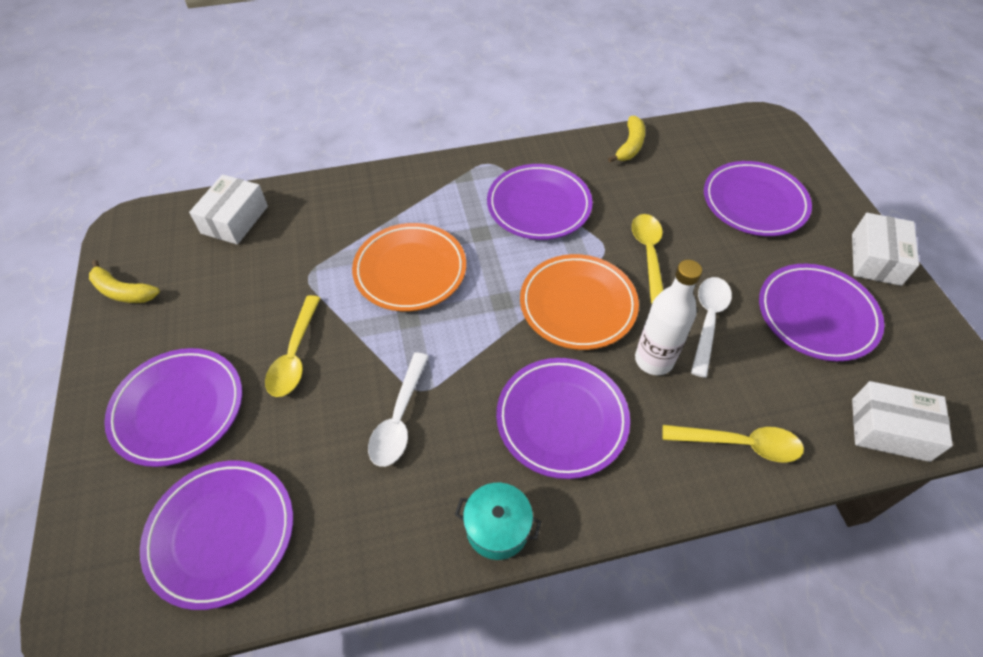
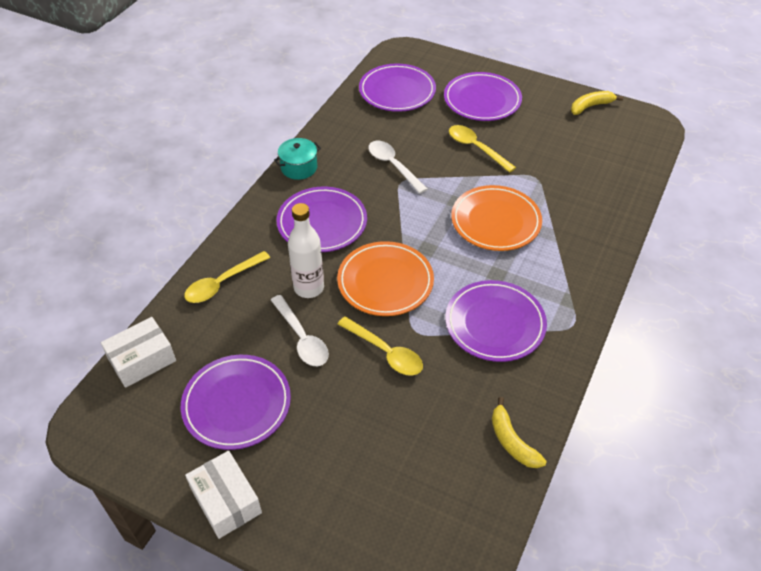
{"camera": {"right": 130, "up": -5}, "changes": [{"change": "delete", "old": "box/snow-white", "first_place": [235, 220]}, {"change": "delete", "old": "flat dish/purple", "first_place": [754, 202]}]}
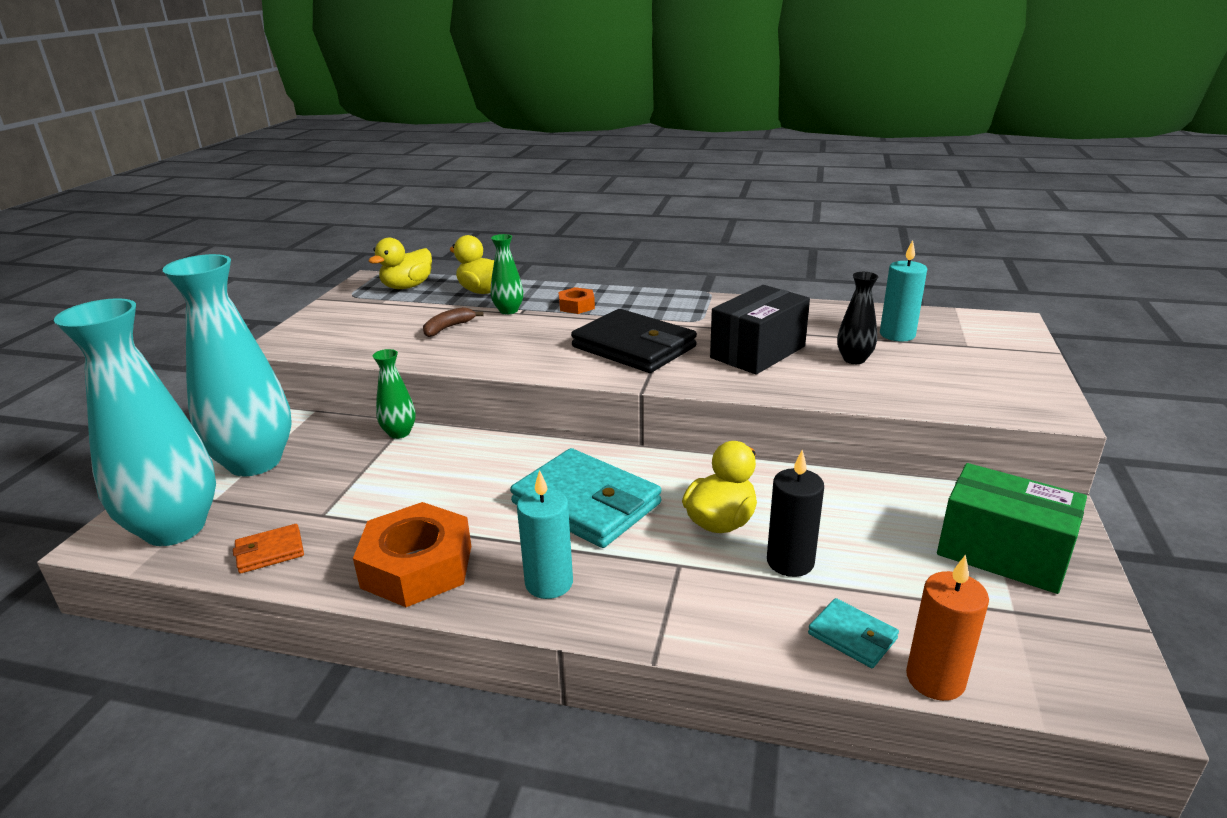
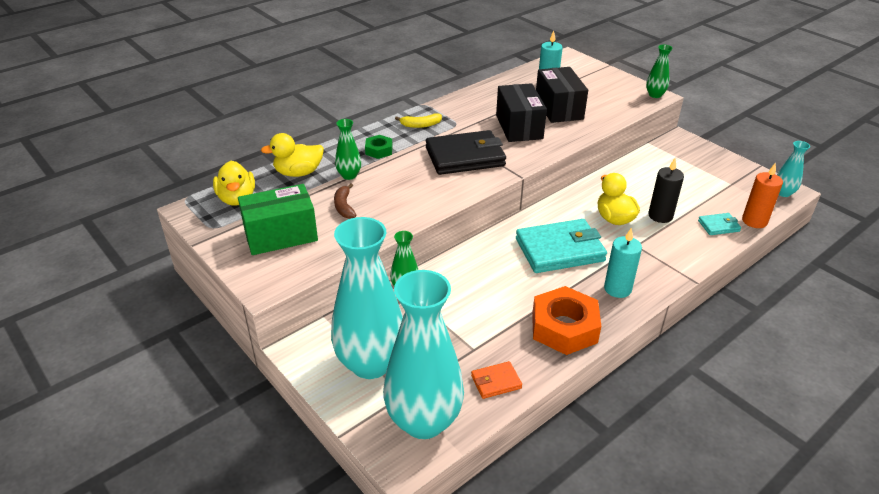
{"camera": {"right": -55, "up": 10}, "changes": [{"change": "rotate", "old": "card wallet/orange", "first_place": [270, 552], "second_place": [496, 382], "degrees": 60}, {"change": "recolor", "old": "hex nut/orange", "new": "hex nut/emerald", "first_place": [576, 306], "second_place": [379, 150]}, {"change": "replace", "old": "tall vase/jet-black", "new": "box/jet-black", "first_place": [854, 359], "second_place": [558, 108]}, {"change": "move", "old": "box/emerald", "first_place": [1002, 553], "second_place": [281, 235]}, {"change": "insert", "new": "banana/yellow", "second_place": [420, 125]}, {"change": "insert", "new": "tall vase/emerald", "second_place": [655, 95]}, {"change": "insert", "new": "tall vase/turquoise", "second_place": [783, 193]}]}
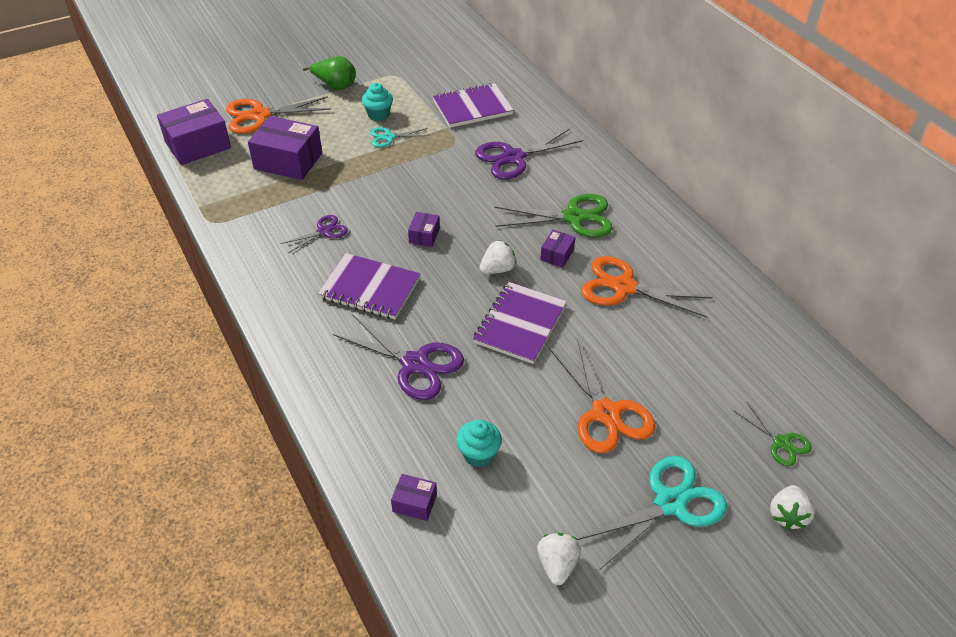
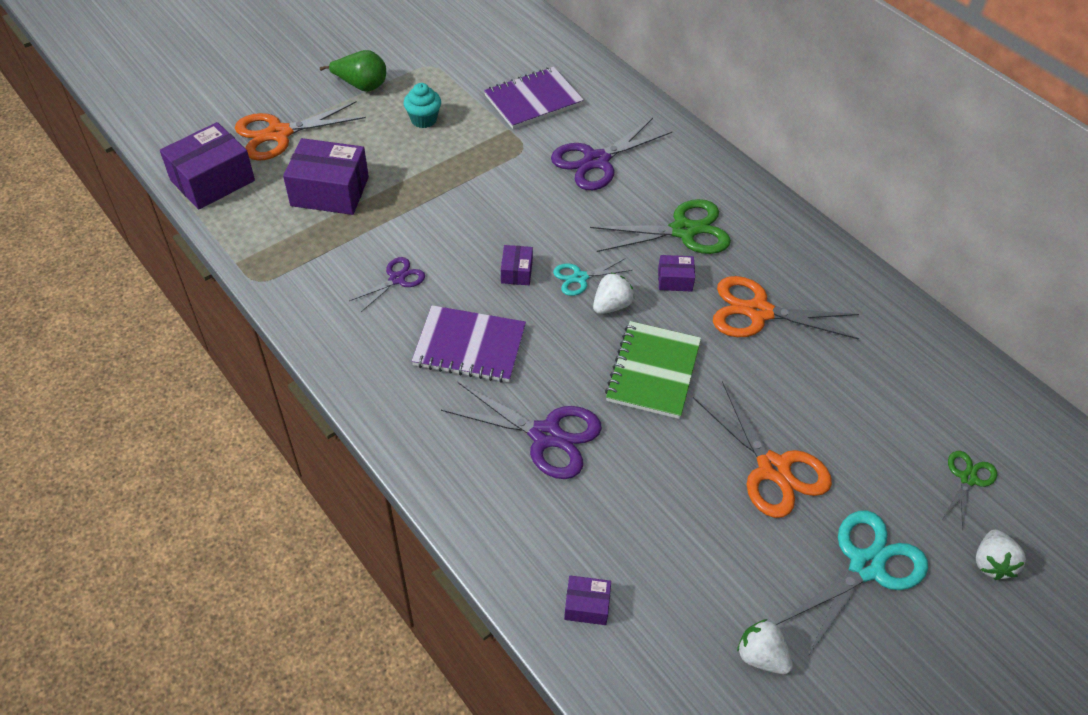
{"camera": {"right": -10, "up": 5}, "changes": [{"change": "move", "old": "pair of scissors/turquoise", "first_place": [389, 137], "second_place": [580, 278]}, {"change": "delete", "old": "cupcake/turquoise", "first_place": [478, 454]}, {"change": "recolor", "old": "exercise book/purple", "new": "exercise book/emerald", "first_place": [520, 324], "second_place": [653, 371]}, {"change": "rotate", "old": "toy strawberry/snow-white", "first_place": [557, 565], "second_place": [761, 656], "degrees": -45}, {"change": "rotate", "old": "box/purple", "first_place": [557, 255], "second_place": [675, 280], "degrees": 75}, {"change": "rotate", "old": "pair of scissors/emerald", "first_place": [781, 442], "second_place": [968, 479], "degrees": -105}]}
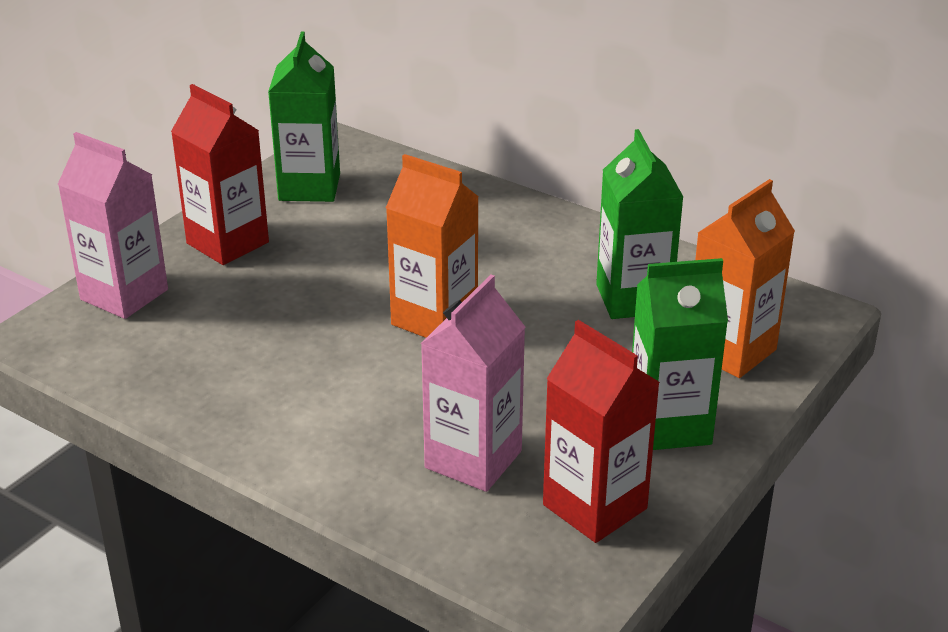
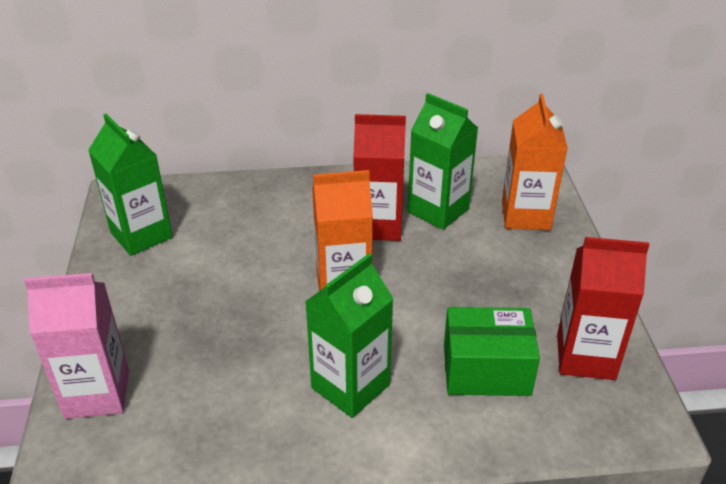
{"camera": {"right": -40, "up": 5}, "changes": [{"change": "move", "old": "carton/crimson", "first_place": [227, 243], "second_place": [378, 225]}, {"change": "replace", "old": "carton/rosy", "new": "box/emerald", "first_place": [473, 459], "second_place": [486, 370]}, {"change": "move", "old": "carton/emerald", "first_place": [669, 425], "second_place": [350, 386]}]}
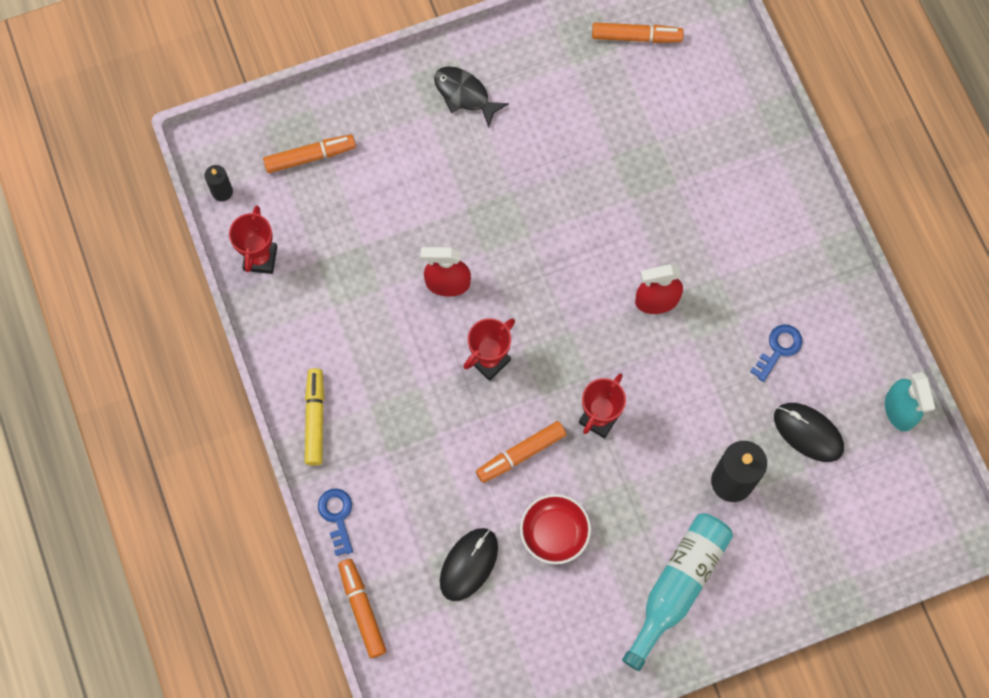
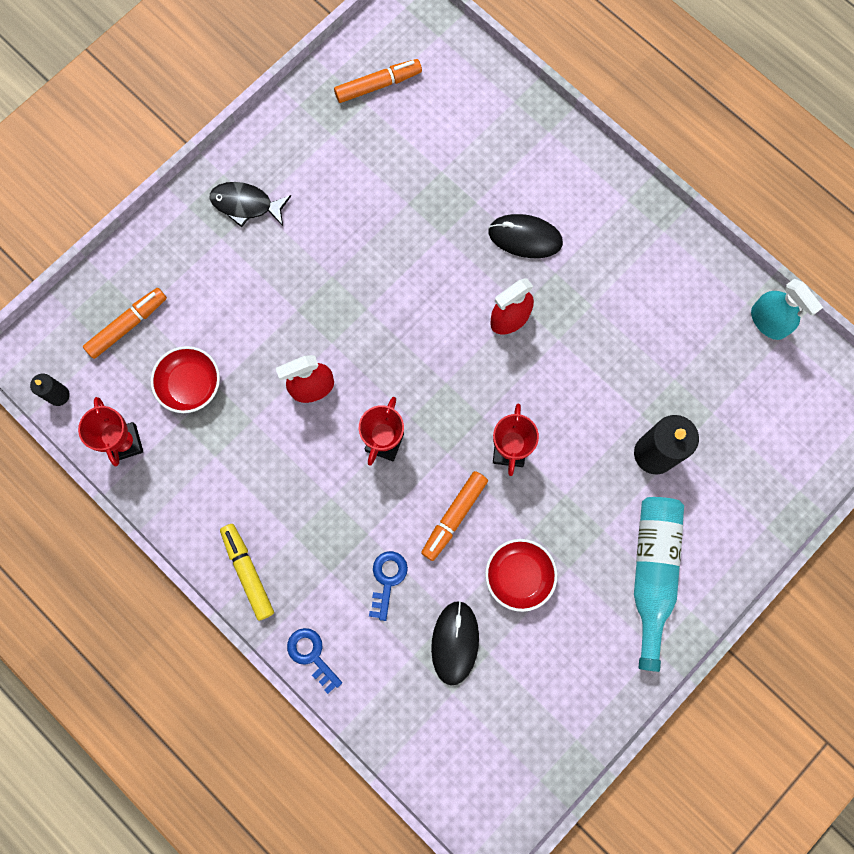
{"camera": {"right": -25, "up": 5}, "changes": [{"change": "delete", "old": "felt pen/orange", "first_place": [362, 609]}, {"change": "move", "old": "latchkey/blue", "first_place": [778, 349], "second_place": [387, 580]}, {"change": "move", "old": "PC mouse/jet-black", "first_place": [808, 433], "second_place": [525, 237]}, {"change": "insert", "new": "deep dish/crimson", "second_place": [190, 385]}]}
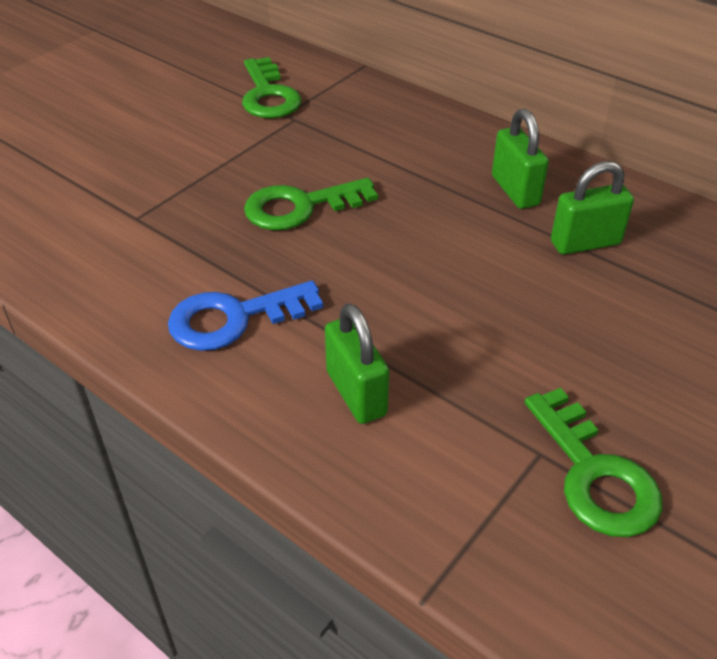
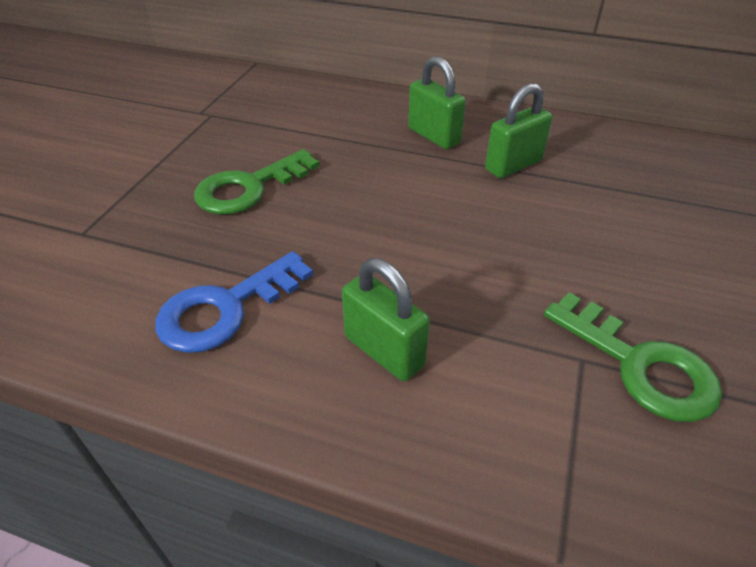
{"camera": {"right": -20, "up": 0}, "changes": [{"change": "delete", "old": "latchkey/emerald", "first_place": [268, 95]}]}
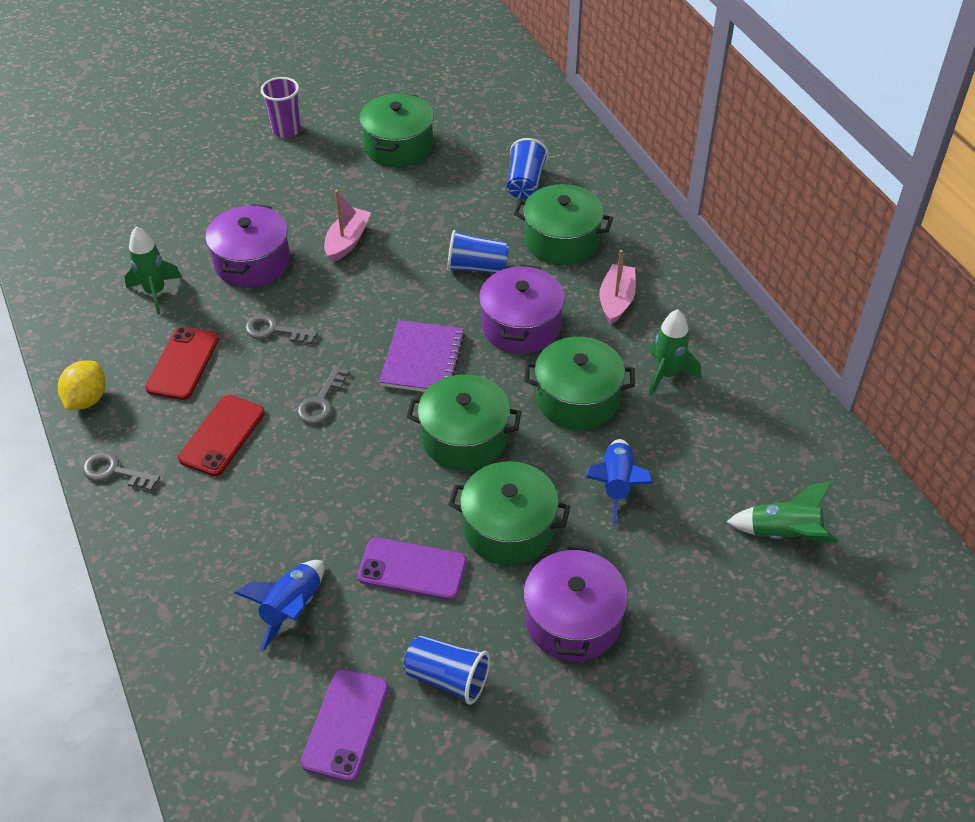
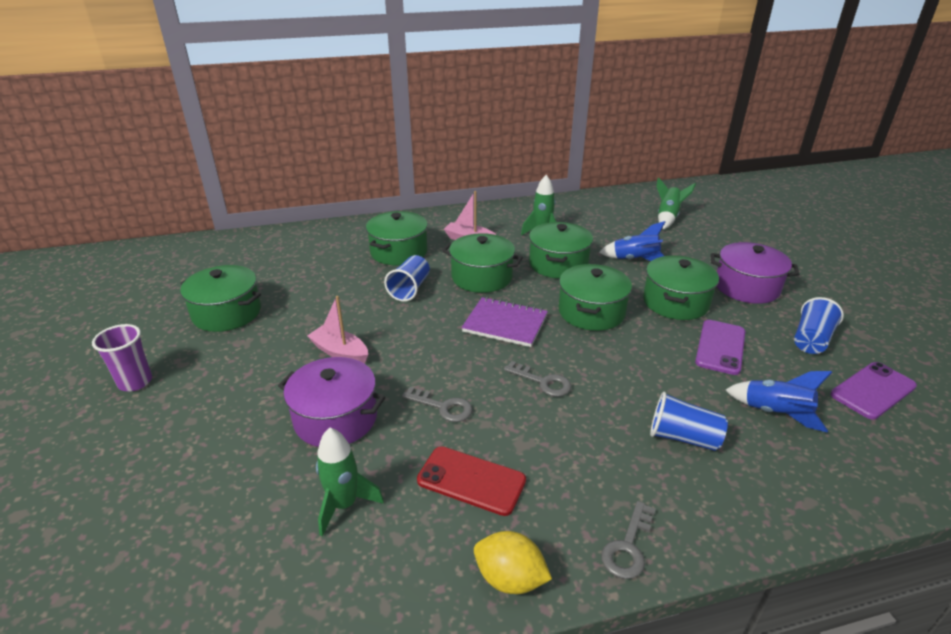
{"camera": {"right": -80, "up": -15}, "changes": [{"change": "delete", "old": "mobile phone/crimson", "first_place": [222, 435]}, {"change": "rotate", "old": "latchkey/ash-grey", "first_place": [274, 330], "second_place": [443, 407], "degrees": -90}, {"change": "rotate", "old": "mobile phone/purple", "first_place": [345, 724], "second_place": [873, 391], "degrees": -60}, {"change": "recolor", "old": "cooking pot/purple", "new": "cooking pot/emerald", "first_place": [521, 326], "second_place": [481, 277]}, {"change": "move", "old": "beaker/blue", "first_place": [525, 183], "second_place": [683, 437]}]}
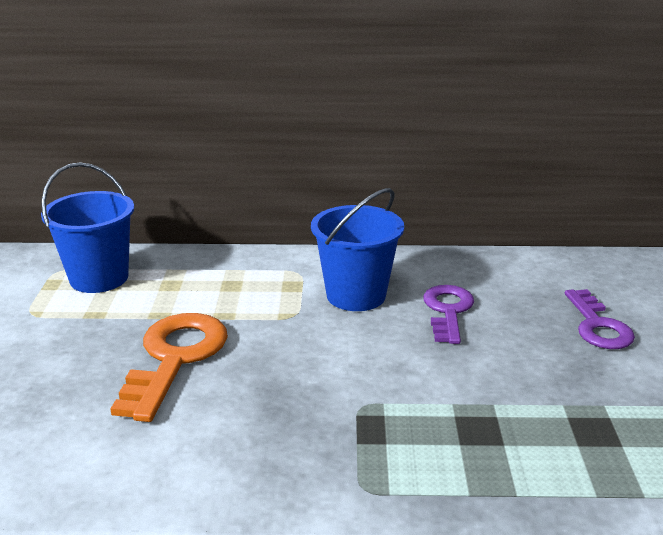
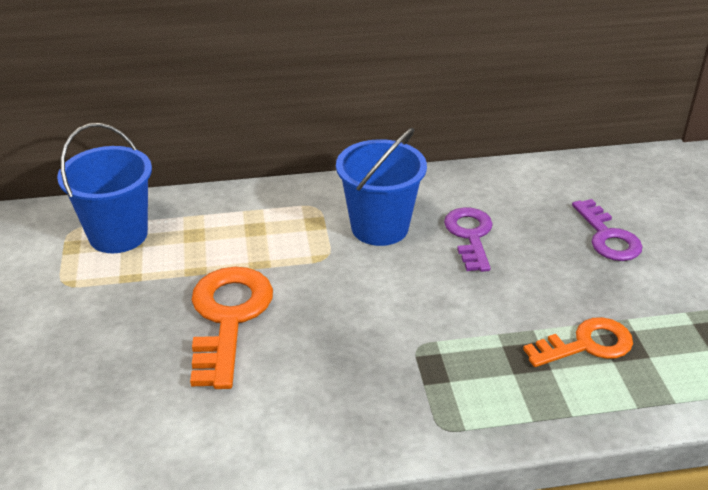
{"camera": {"right": -10, "up": 10}, "changes": [{"change": "insert", "new": "latchkey/orange", "second_place": [587, 345]}]}
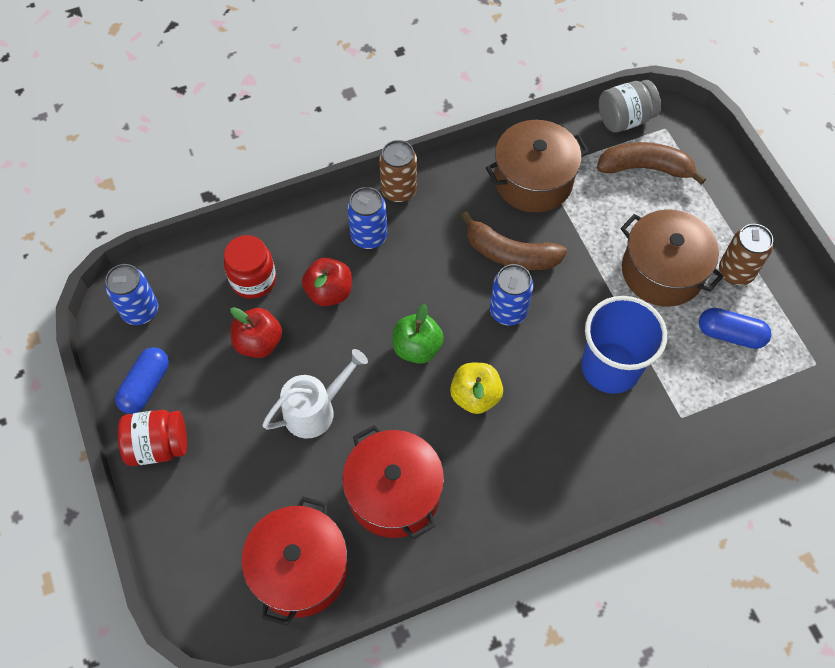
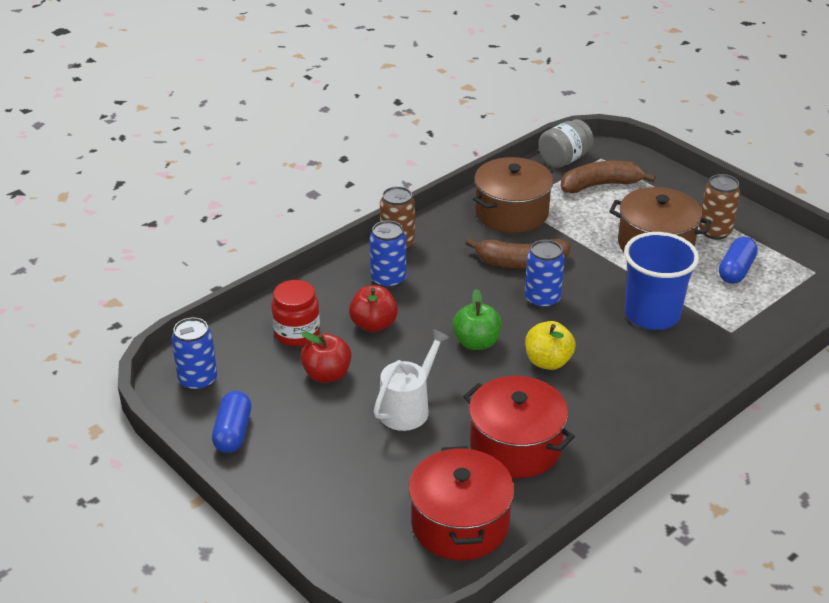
{"camera": {"right": -20, "up": -25}, "changes": [{"change": "delete", "old": "jar/crimson", "first_place": [158, 445]}, {"change": "rotate", "old": "pill/blue", "first_place": [730, 334], "second_place": [736, 270], "degrees": -60}]}
